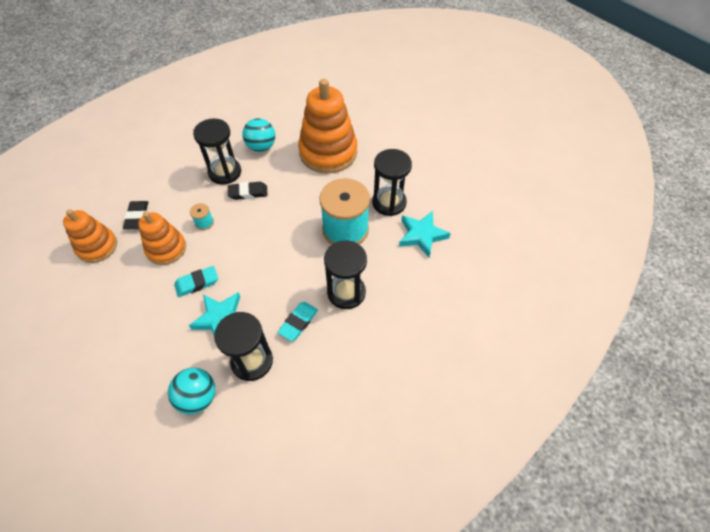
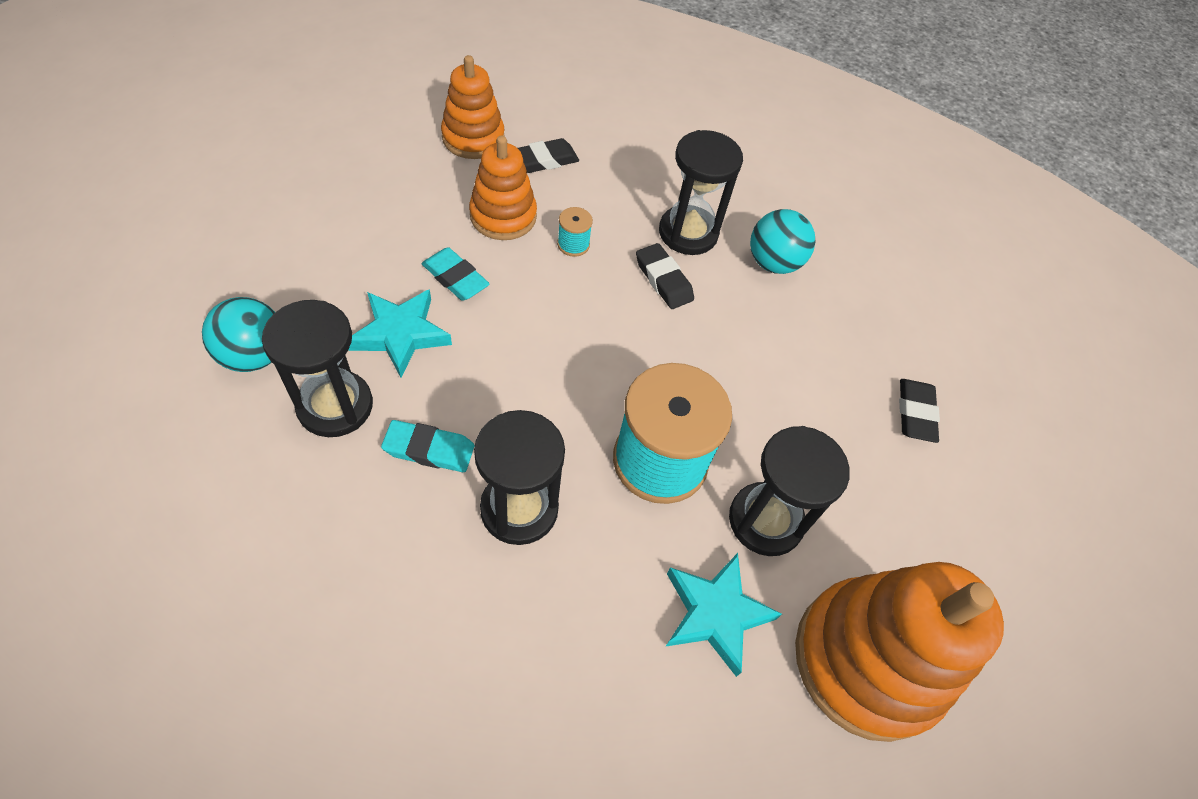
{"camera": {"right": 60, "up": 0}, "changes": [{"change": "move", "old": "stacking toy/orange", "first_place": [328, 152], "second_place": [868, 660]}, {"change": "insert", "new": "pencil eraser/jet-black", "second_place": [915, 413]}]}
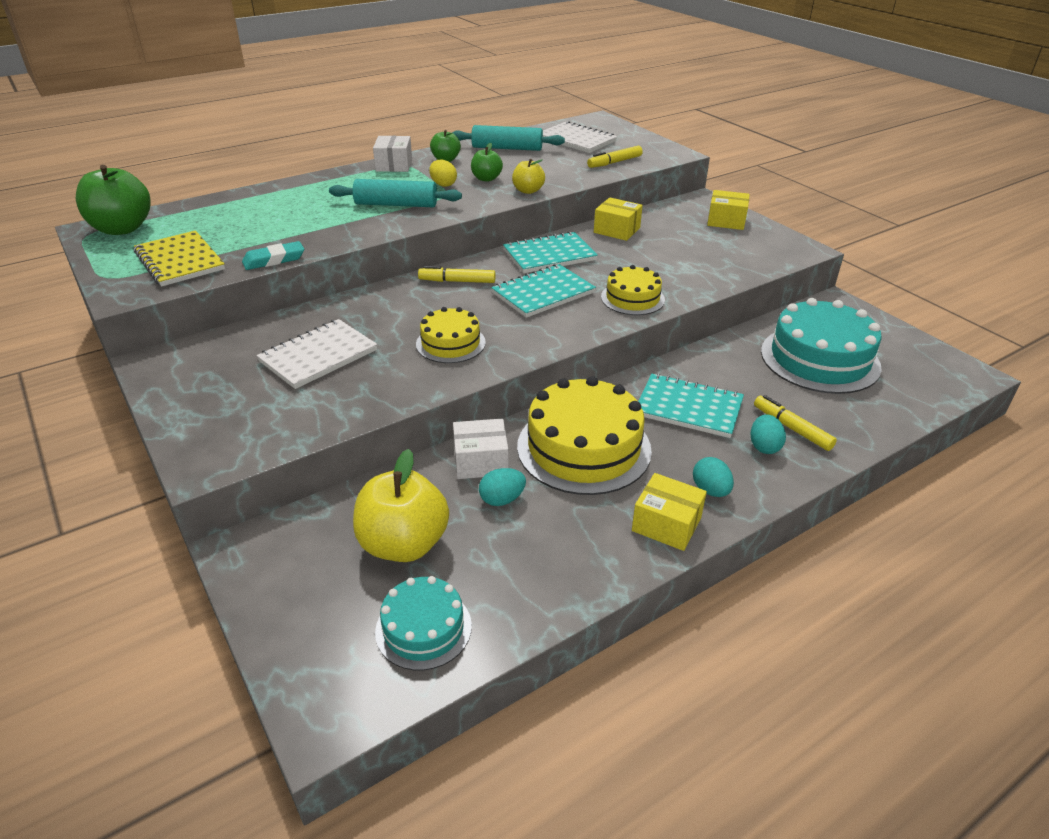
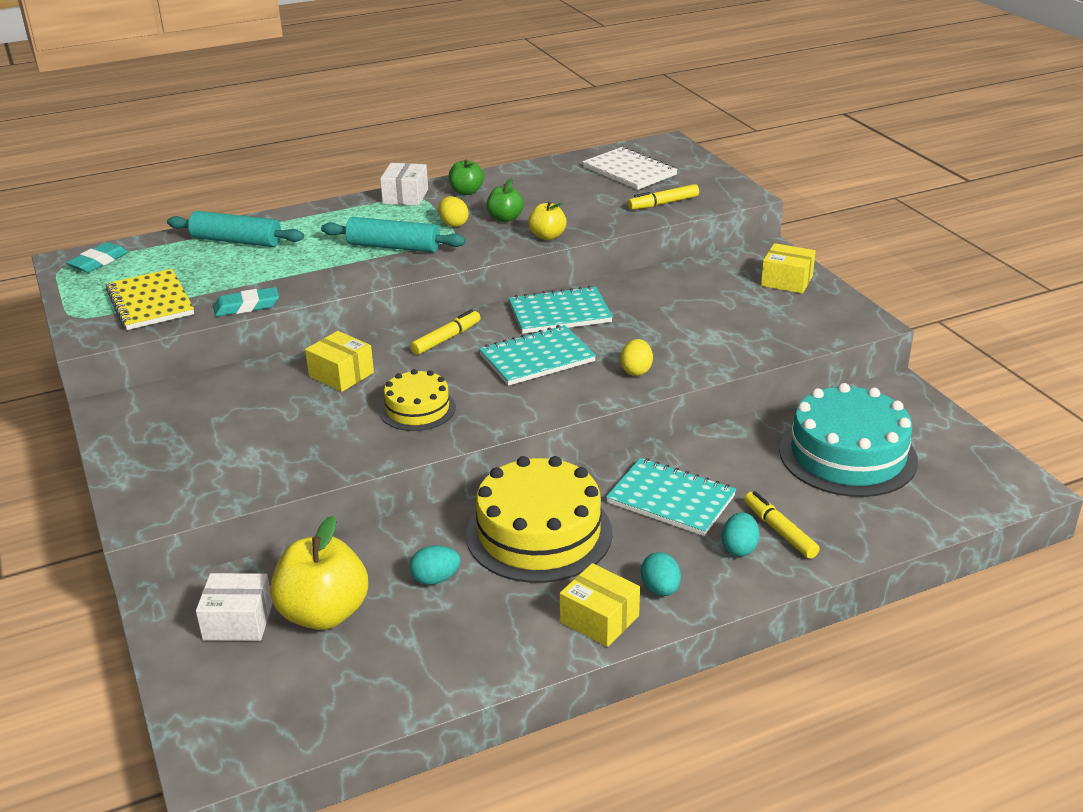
{"camera": {"right": 10, "up": -5}, "changes": [{"change": "replace", "old": "apple/emerald", "new": "pencil eraser/turquoise", "first_place": [122, 229], "second_place": [98, 262]}, {"change": "delete", "old": "exercise book/snow-white", "first_place": [318, 356]}, {"change": "delete", "old": "gateau/turquoise", "first_place": [423, 628]}, {"change": "rotate", "old": "felt pen/yellow", "first_place": [457, 281], "second_place": [446, 339], "degrees": 120}, {"change": "move", "old": "dough roller/turquoise", "first_place": [507, 148], "second_place": [236, 241]}, {"change": "move", "old": "box/snow-white", "first_place": [481, 461], "second_place": [238, 621]}, {"change": "move", "old": "box/yellow", "first_place": [616, 230], "second_place": [341, 374]}, {"change": "replace", "old": "gateau/yellow", "new": "egg shape/yellow", "first_place": [632, 298], "second_place": [636, 371]}]}
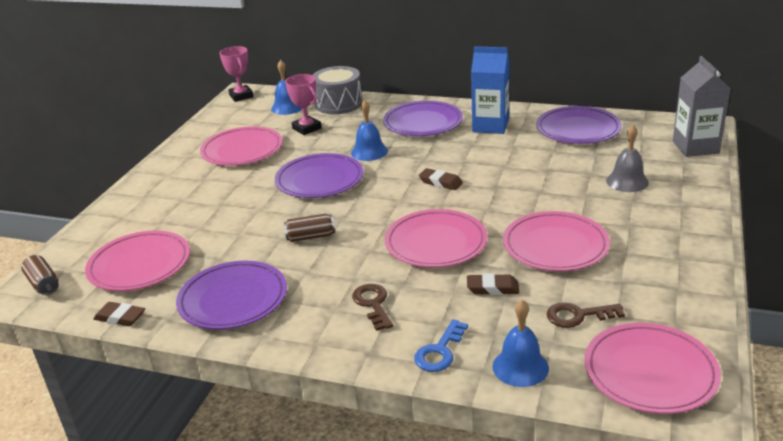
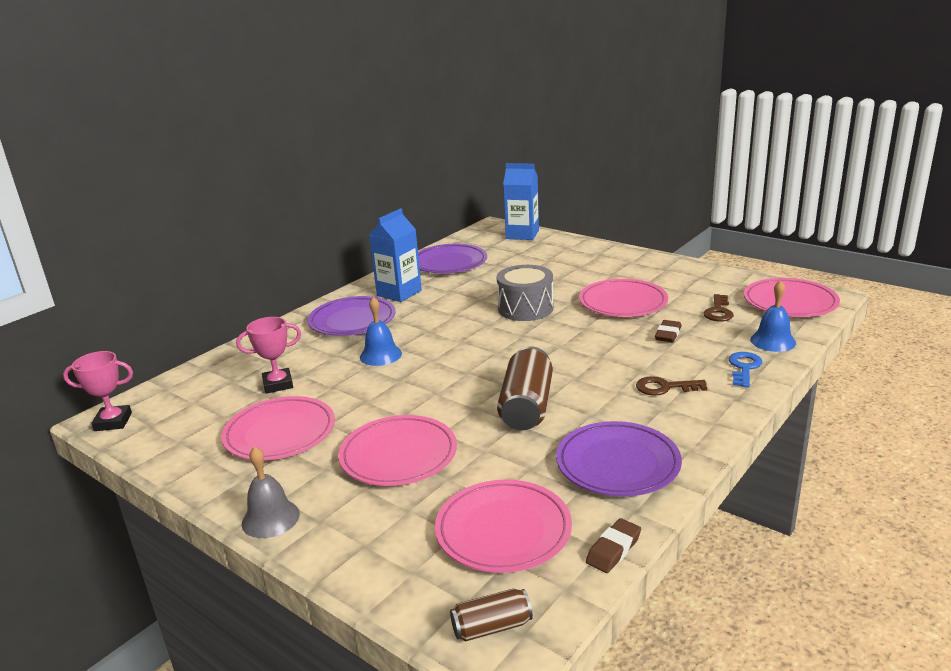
{"camera": {"right": -70, "up": -5}, "changes": [{"change": "delete", "old": "school bell/blue", "first_place": [287, 107]}, {"change": "delete", "old": "flat dish/purple", "first_place": [319, 180]}, {"change": "resize", "old": "can/dark brown", "first_place": [310, 237], "second_place": [526, 406], "factor": 1.85}, {"change": "move", "old": "drum/ash-grey", "first_place": [338, 104], "second_place": [525, 308]}, {"change": "move", "old": "flat dish/rosy", "first_place": [436, 243], "second_place": [398, 455]}, {"change": "rotate", "old": "latchkey/blue", "first_place": [440, 351], "second_place": [744, 368], "degrees": -120}, {"change": "delete", "old": "pencil eraser/dark brown", "first_place": [440, 182]}, {"change": "move", "old": "school bell/ash-grey", "first_place": [627, 181], "second_place": [270, 518]}, {"change": "recolor", "old": "carton/ash-grey", "new": "carton/blue", "first_place": [695, 147], "second_place": [522, 234]}]}
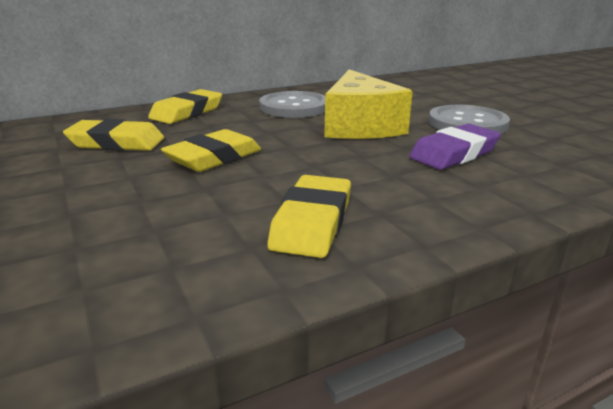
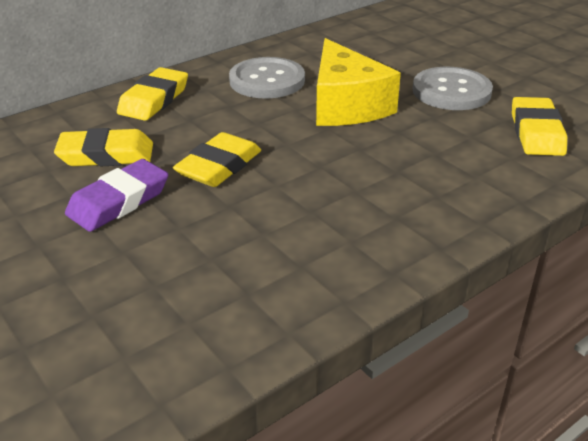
{"camera": {"right": -10, "up": 10}, "changes": [{"change": "move", "old": "pencil eraser/yellow", "first_place": [312, 222], "second_place": [536, 132]}, {"change": "move", "old": "pencil eraser/purple", "first_place": [454, 153], "second_place": [119, 201]}]}
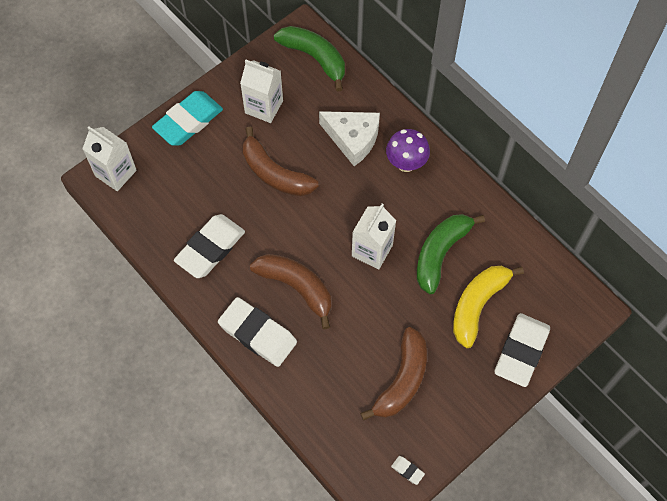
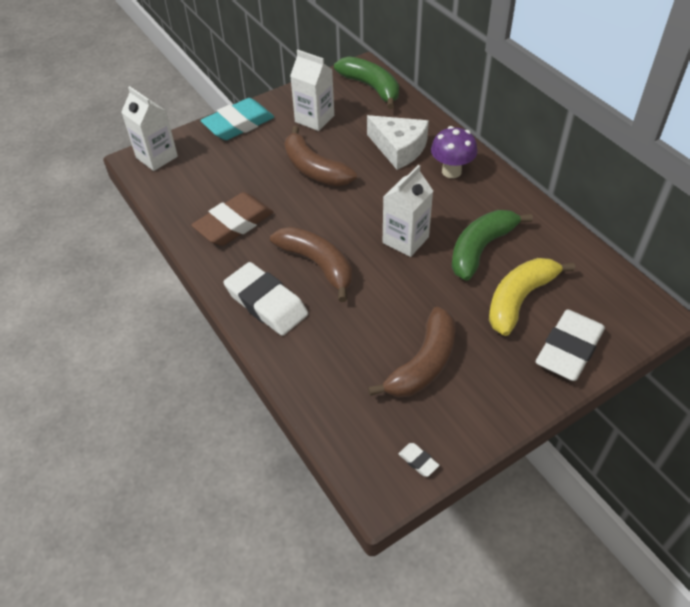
{"camera": {"right": 10, "up": -15}, "changes": [{"change": "recolor", "old": "pencil eraser/snow-white", "new": "pencil eraser/dark brown", "first_place": [210, 248], "second_place": [234, 224]}]}
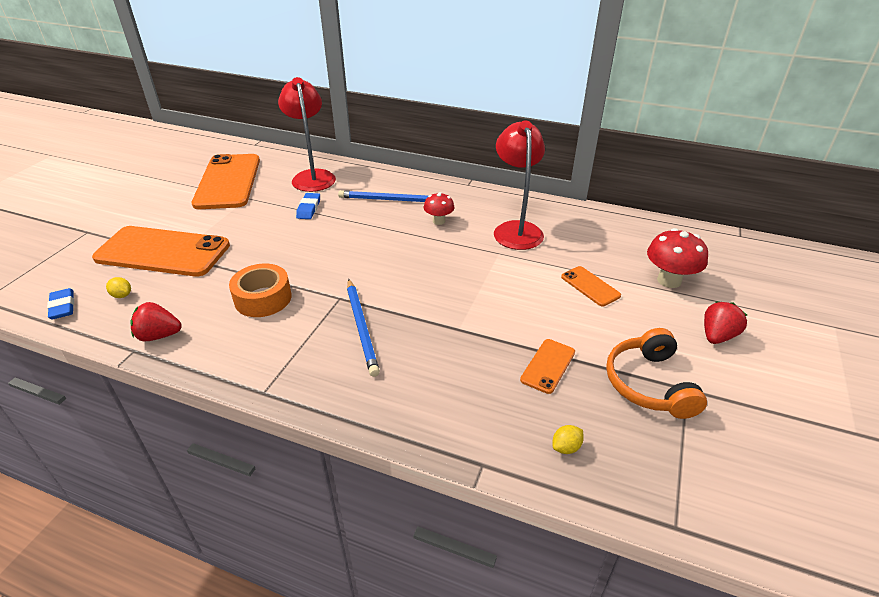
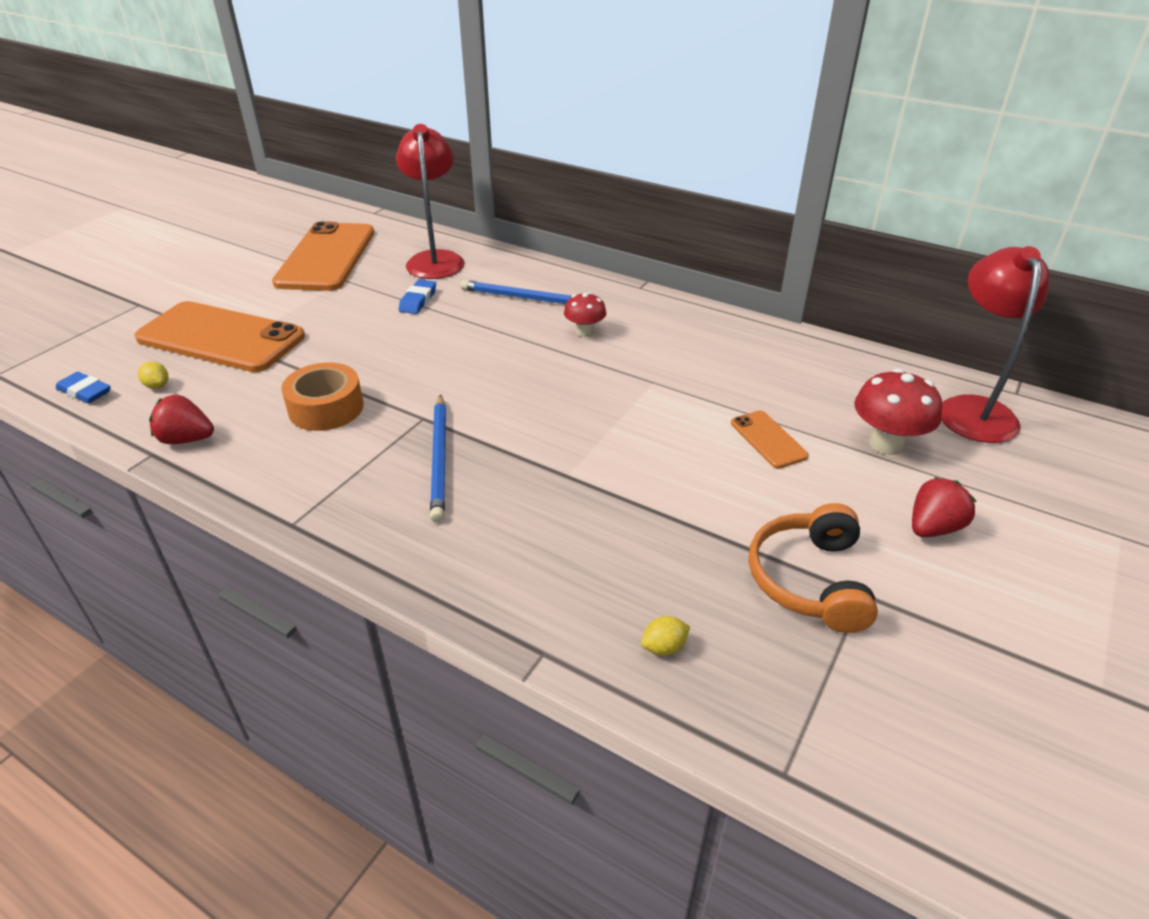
{"camera": {"right": 10, "up": 0}, "changes": [{"change": "rotate", "old": "pencil eraser/blue", "first_place": [63, 307], "second_place": [85, 392], "degrees": -45}, {"change": "move", "old": "lamp/crimson", "first_place": [516, 229], "second_place": [972, 409]}, {"change": "delete", "old": "mobile phone/orange", "first_place": [548, 366]}]}
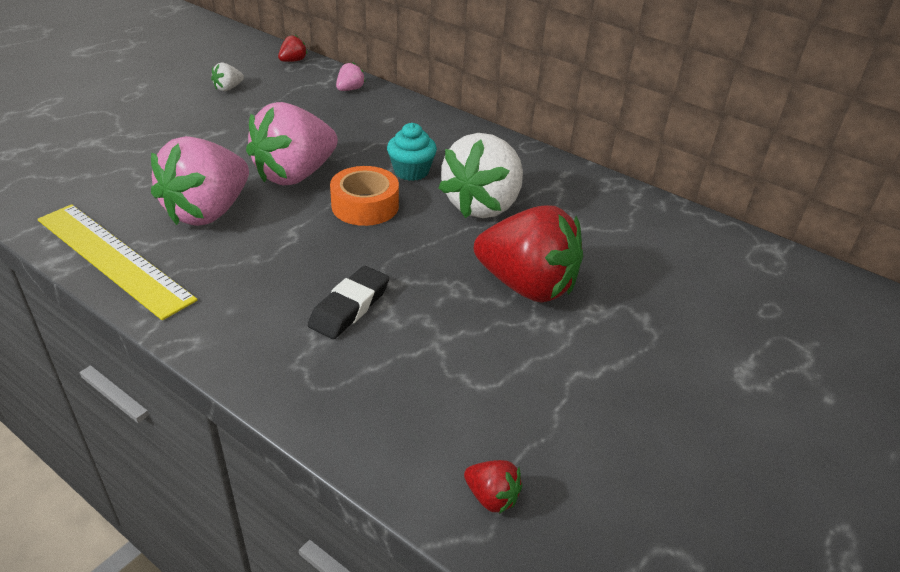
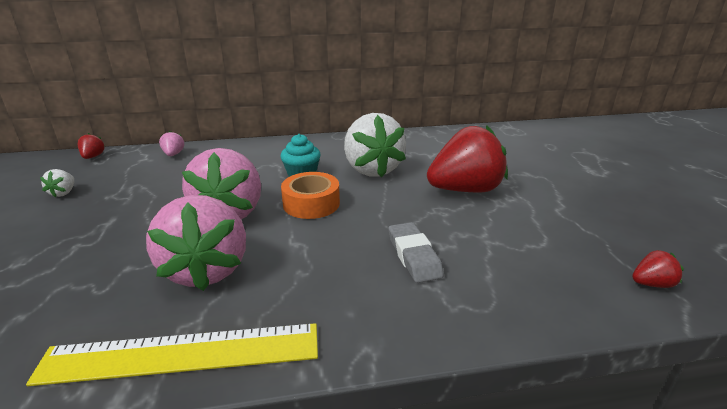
{"camera": {"right": -45, "up": -10}, "changes": [{"change": "recolor", "old": "pencil eraser/jet-black", "new": "pencil eraser/ash-grey", "first_place": [349, 307], "second_place": [414, 256]}]}
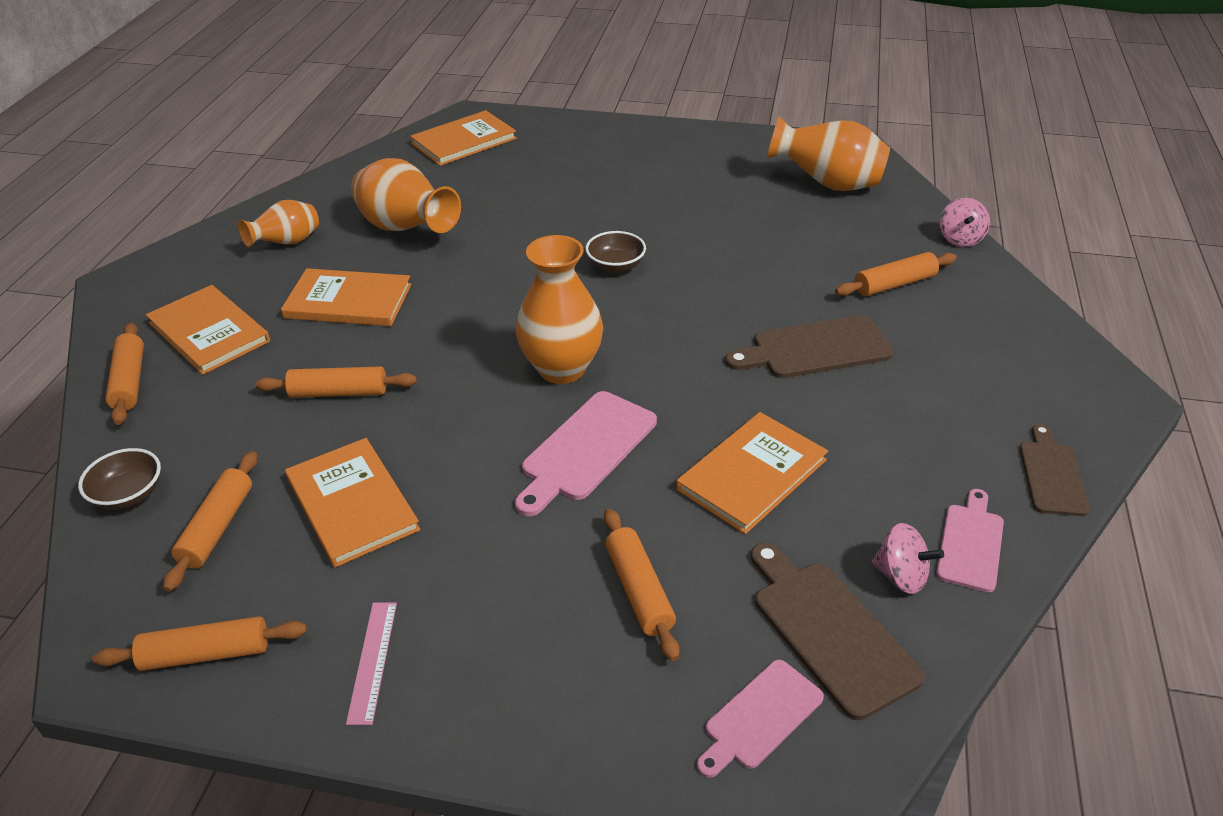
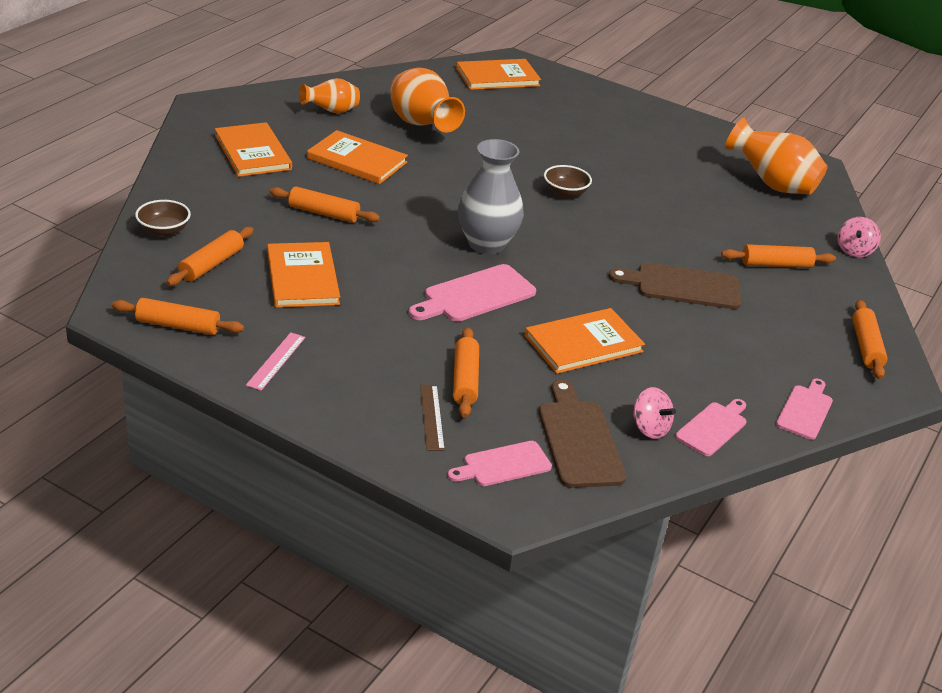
{"camera": {"right": 15, "up": -5}, "changes": [{"change": "move", "old": "dough roller/orange", "first_place": [129, 381], "second_place": [866, 346]}, {"change": "recolor", "old": "tall vase/orange", "new": "tall vase/ash-grey", "first_place": [562, 368], "second_place": [486, 244]}, {"change": "recolor", "old": "bread board/dark brown", "new": "bread board/rosy", "first_place": [1051, 475], "second_place": [805, 410]}, {"change": "insert", "new": "measuring stick/dark brown", "second_place": [431, 417]}]}
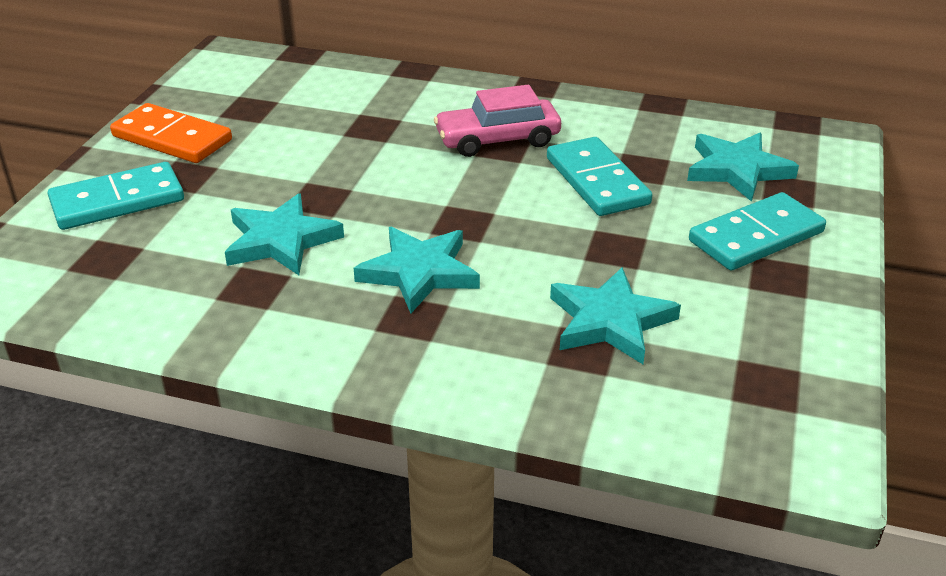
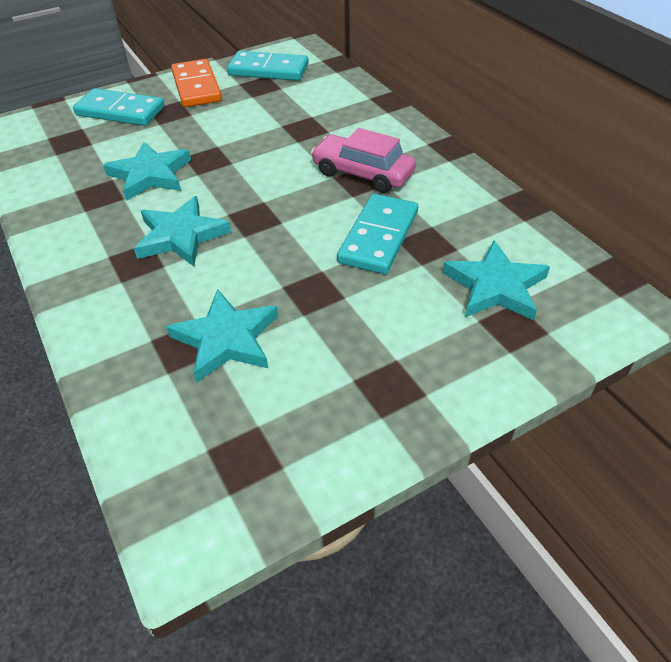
{"camera": {"right": 45, "up": 10}, "changes": [{"change": "move", "old": "domino/turquoise", "first_place": [756, 237], "second_place": [268, 70]}]}
